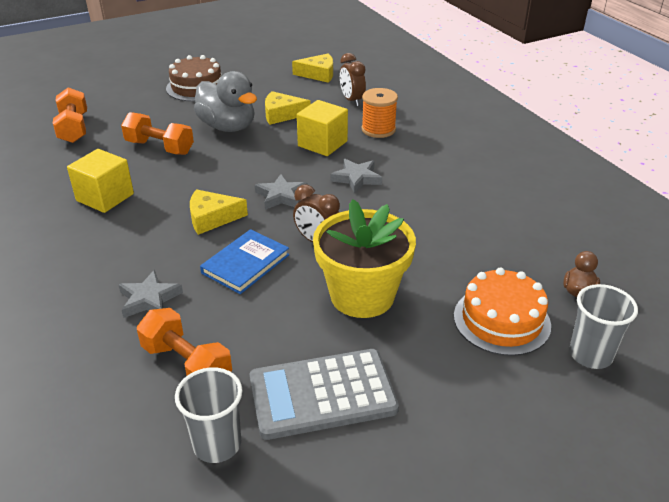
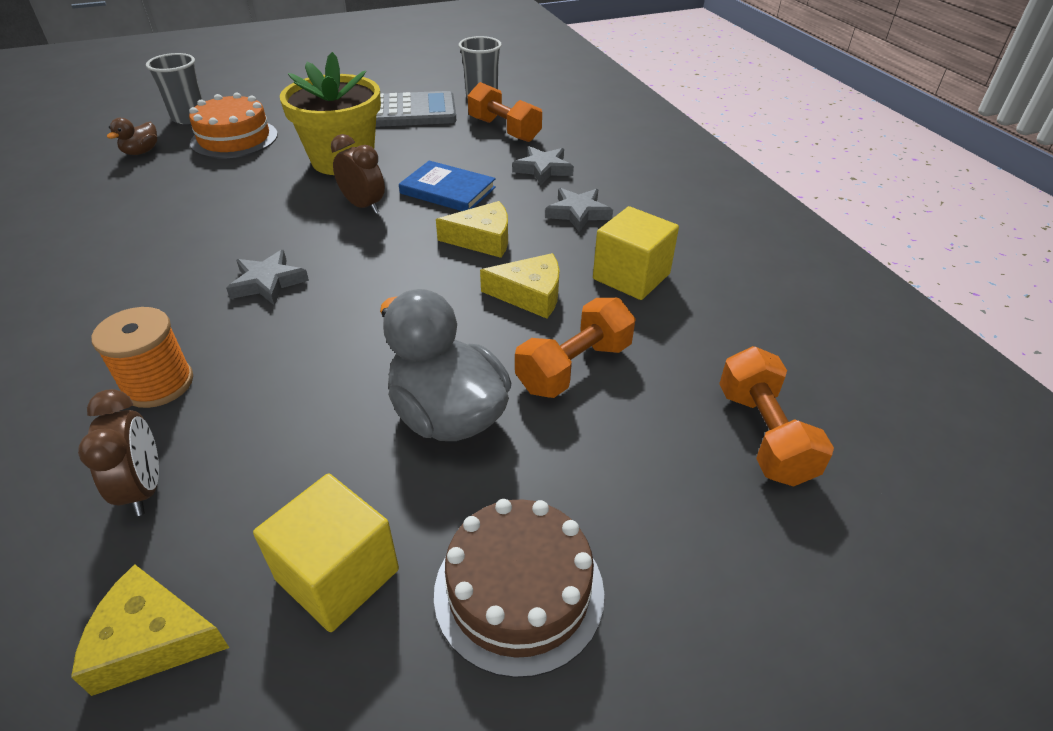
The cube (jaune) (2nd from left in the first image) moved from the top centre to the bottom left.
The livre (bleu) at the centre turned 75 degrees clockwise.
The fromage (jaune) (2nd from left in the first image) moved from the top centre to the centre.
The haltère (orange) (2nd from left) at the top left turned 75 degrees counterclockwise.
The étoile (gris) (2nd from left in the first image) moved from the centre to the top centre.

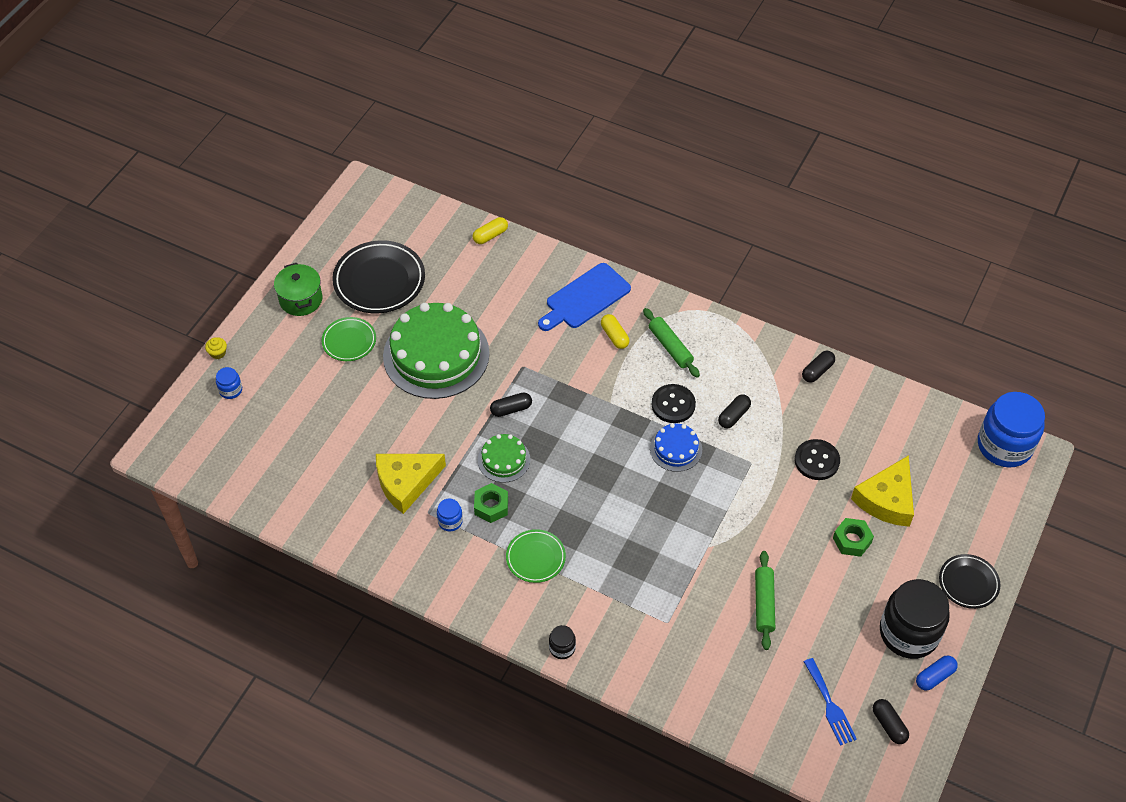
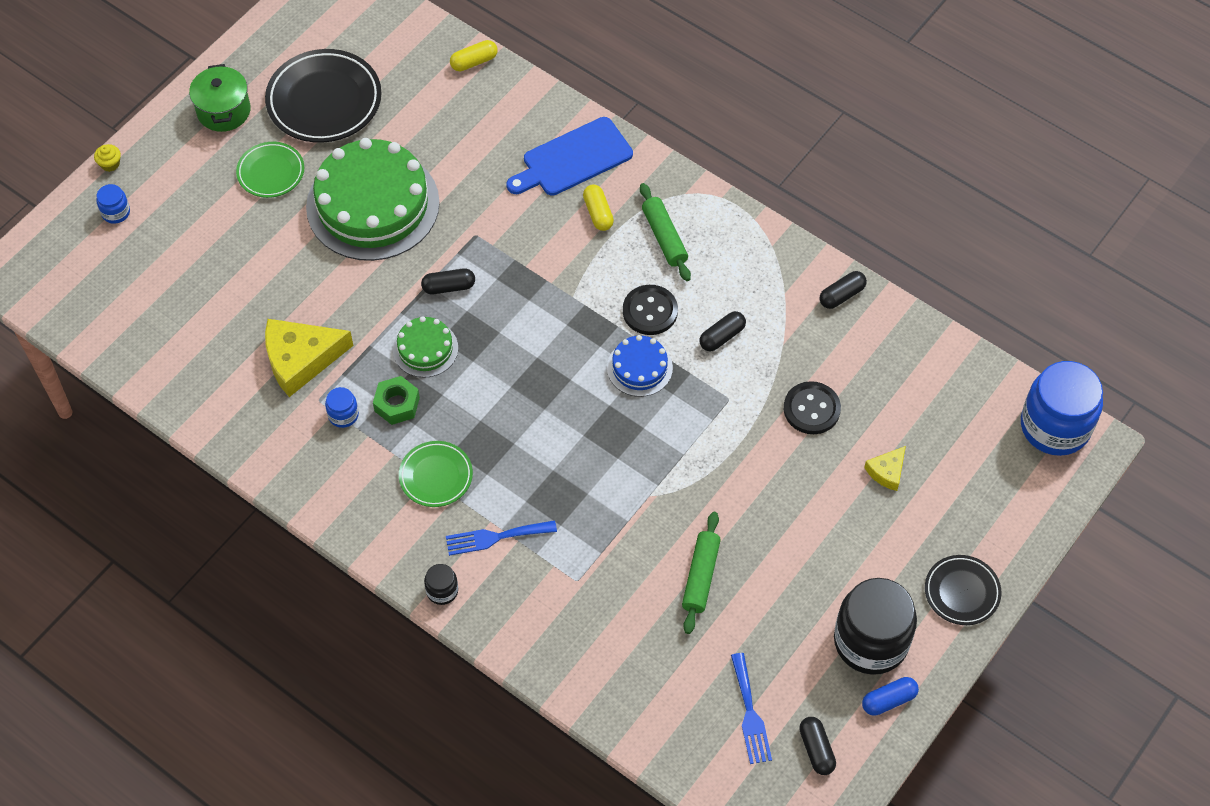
The fourchette (bleu) (1st from left) at the bottom centre appeared.
The fromage (jaune) (2nd from left) at the middle right changed to 0.51 times the size.
The écrou (vert) (2nd from left) at the bottom right disappeared.

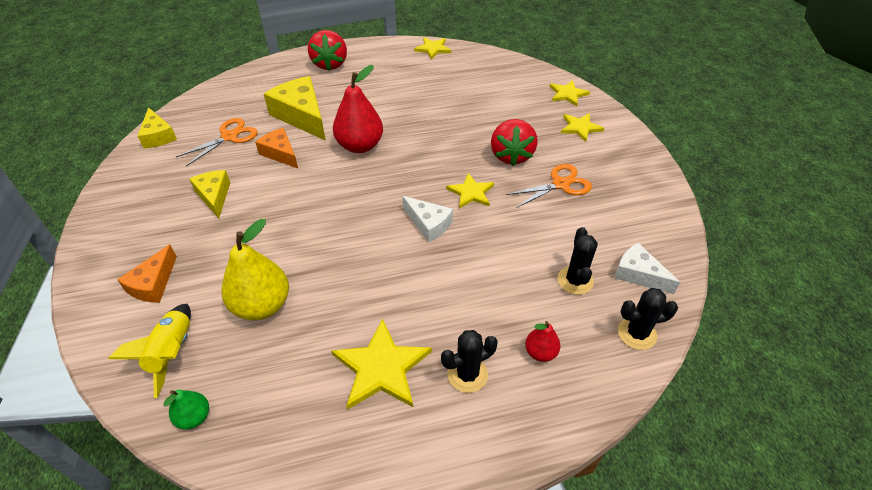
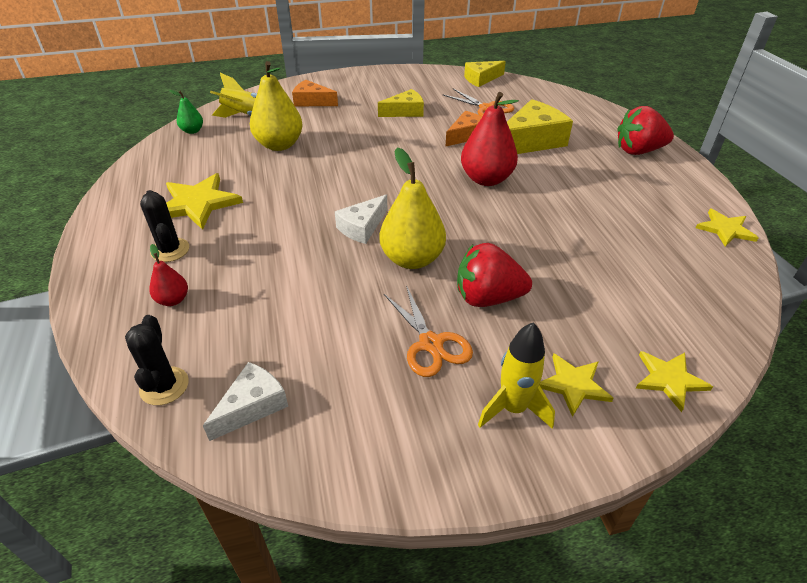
The étoile (jaune) (3rd from left) at the centre was replaced by the poire (jaune) (2nd from left) at the centre.
The fusée (jaune) (2nd from left) at the centre appeared.
The cactus (noir) (2nd from left) at the centre disappeared.

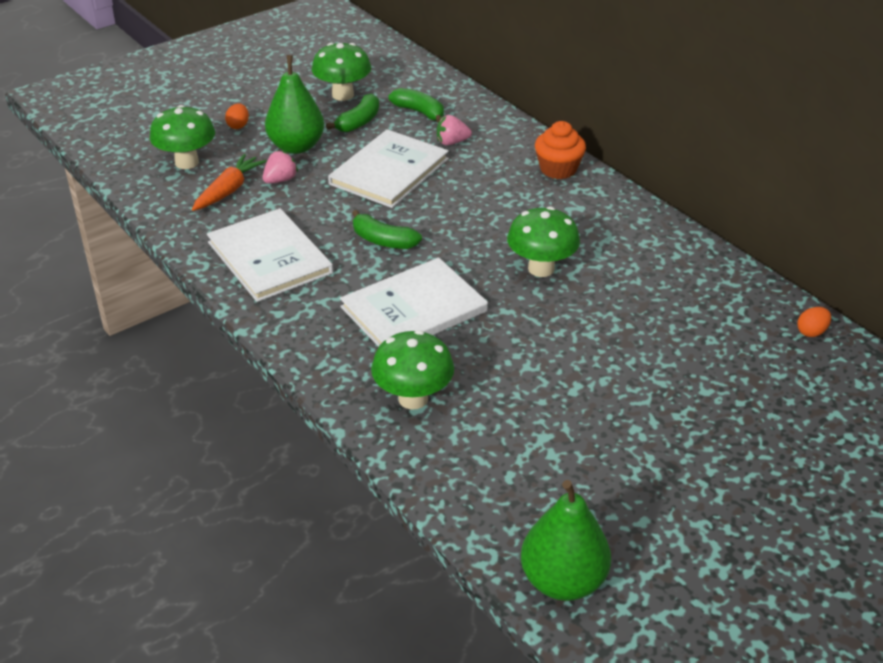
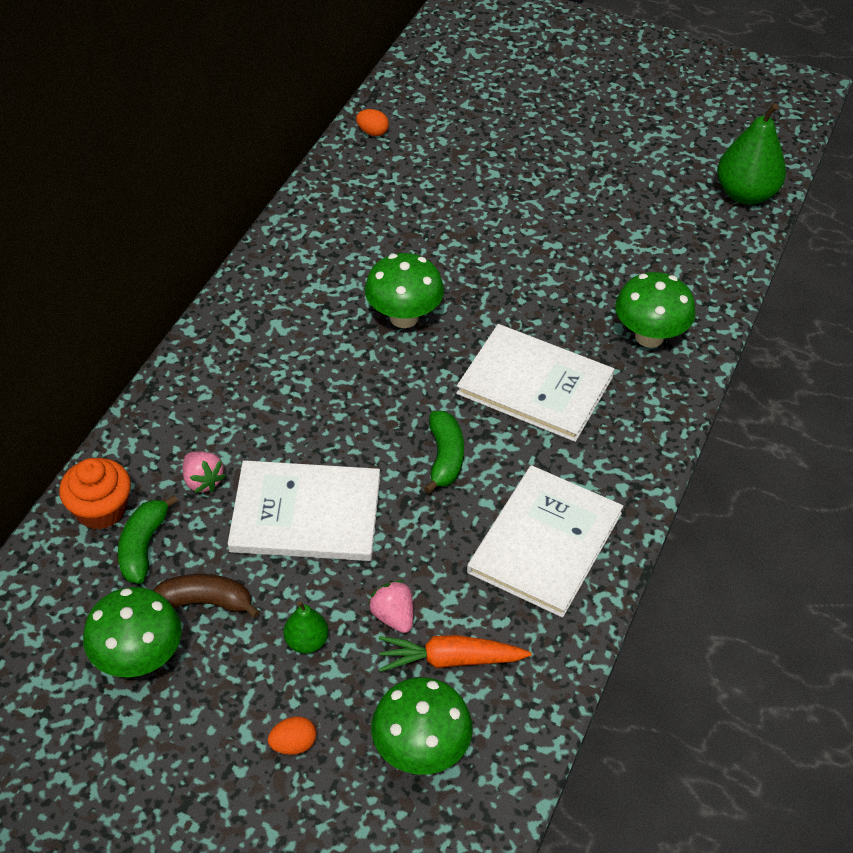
The muffin (orange) moved from the top centre to the middle left.
The banane (vert) (1st from left) at the top centre became the banane (marron) at the bottom left.
The poire (vert) (1st from left) at the top left changed to 0.51 times the size.
The fraise (rose) (1st from left in the first image) at the top left turned 45 degrees clockwise.

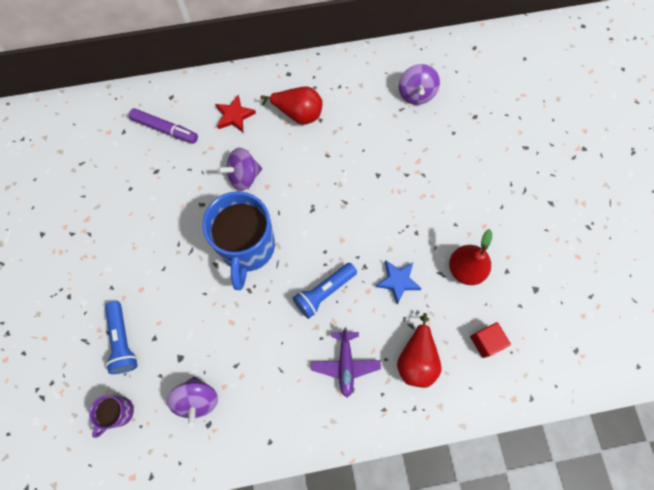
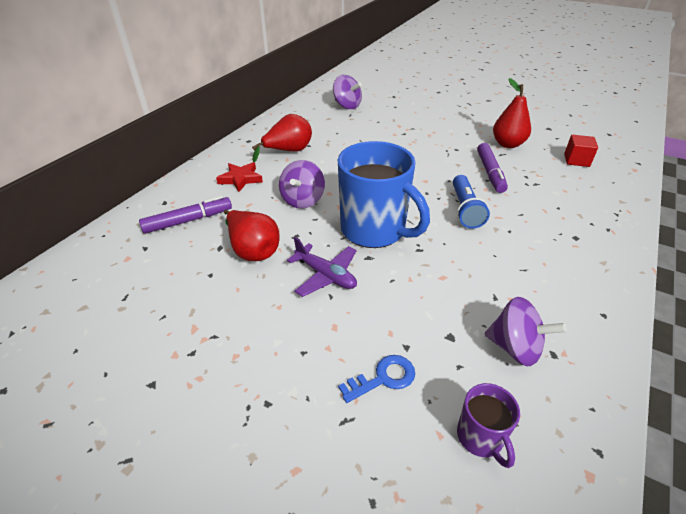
The poire (rouge) (2nd from left in the first image) moved from the bottom centre to the centre.
The avion (violet) moved from the bottom centre to the centre.
The lampe de poche (bleu) (1st from left) at the bottom left was replaced by the clé (bleu) at the bottom centre.
The étoile (bleu) at the centre was replaced by the feutre (violet) (2nd from left) at the top right.

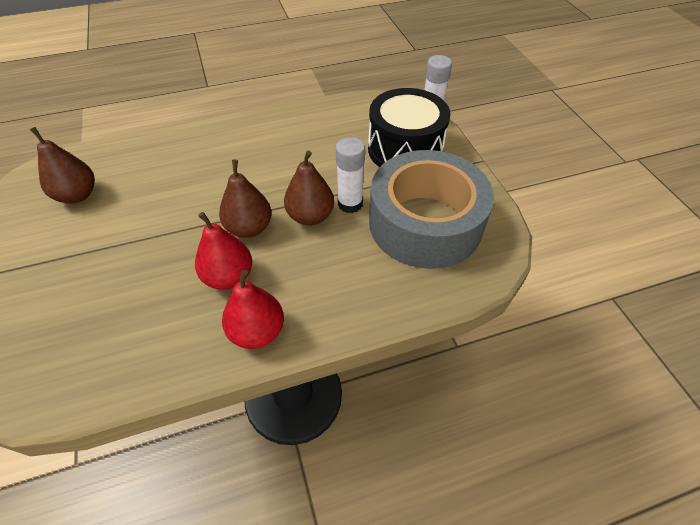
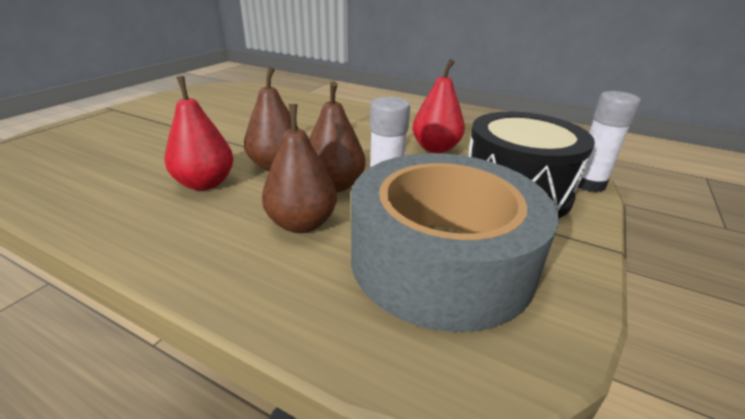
The poire (marron) (1st from left in the first image) moved from the top left to the centre.
The poire (rouge) (2nd from left) moved from the centre to the top centre.

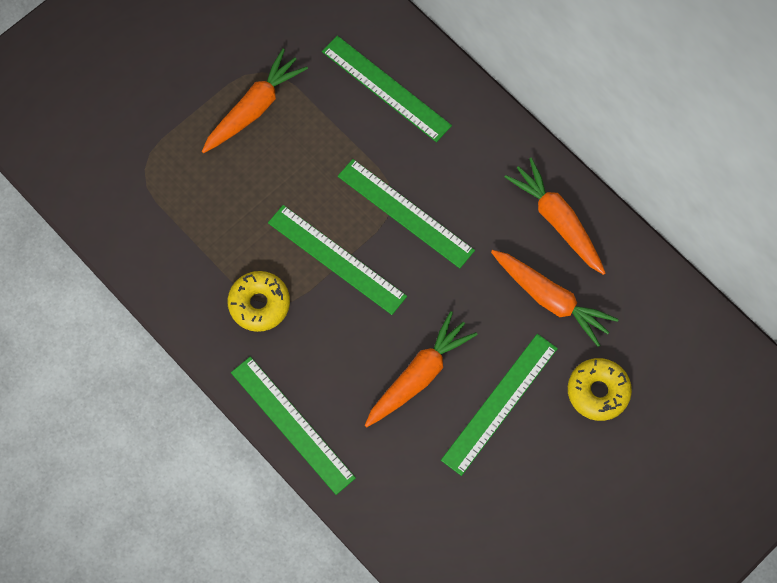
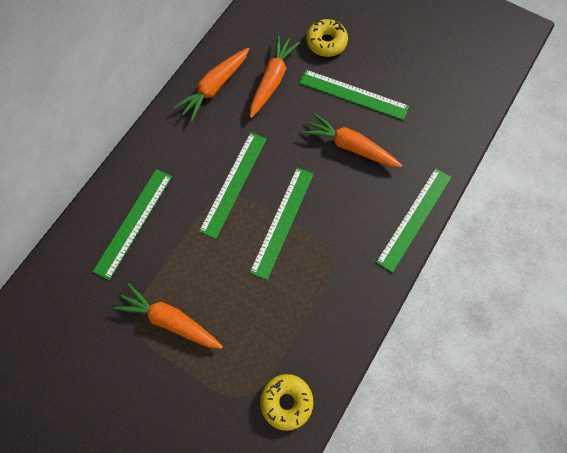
The beignet (jaune) (1st from left) moved from the middle left to the bottom centre.

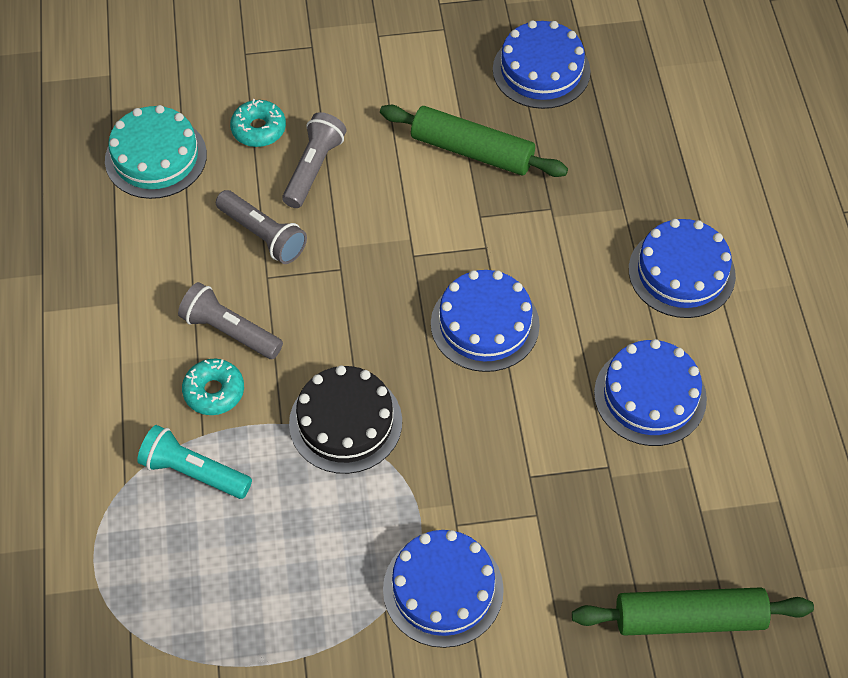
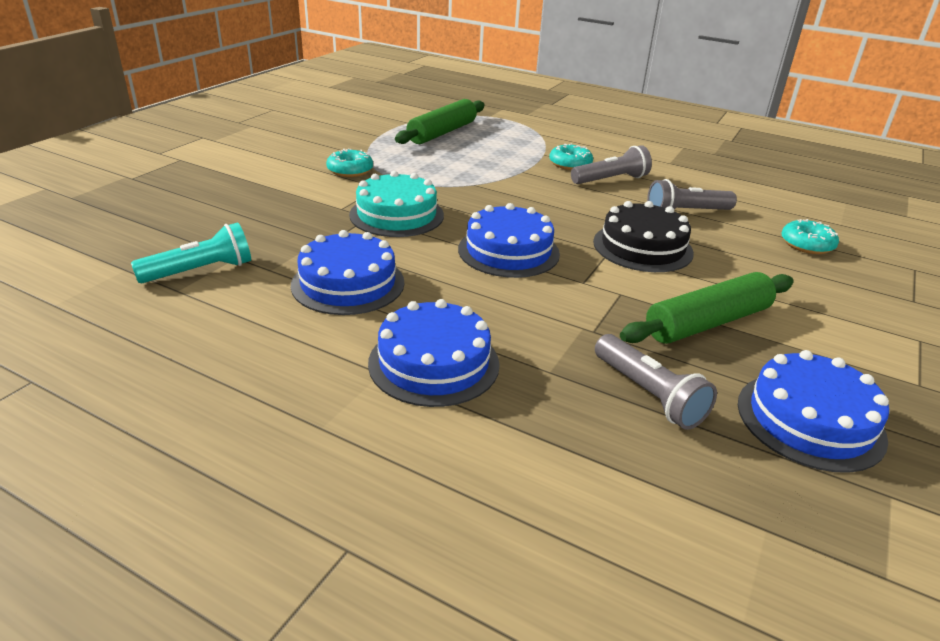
The lampe de poche (turquoise) moved from the bottom left to the middle left.
The gâteau (bleu) (1st from left) at the bottom centre was replaced by the beignet (turquoise) (1st from left) at the top centre.
The gâteau (turquoise) moved from the top left to the top centre.
The rouleau à pâtisserie (vert) (2nd from left in the first image) moved from the bottom right to the top centre.
The gâteau (noir) moved from the centre to the middle right.
The lampe de poche (gris) (3rd from left in the first image) moved from the top centre to the middle right.

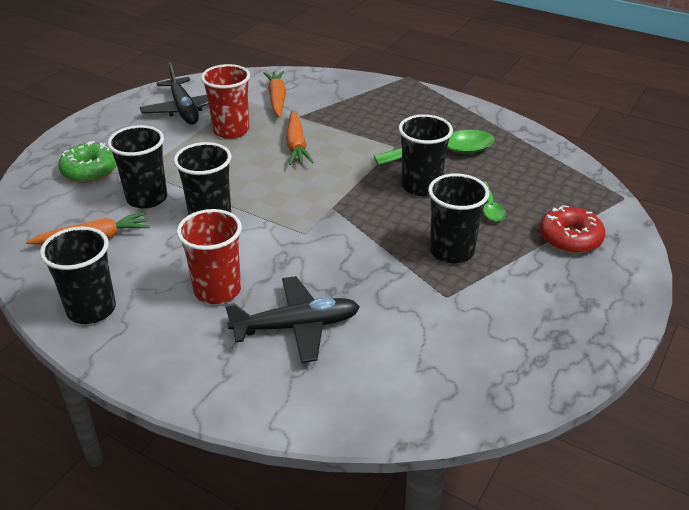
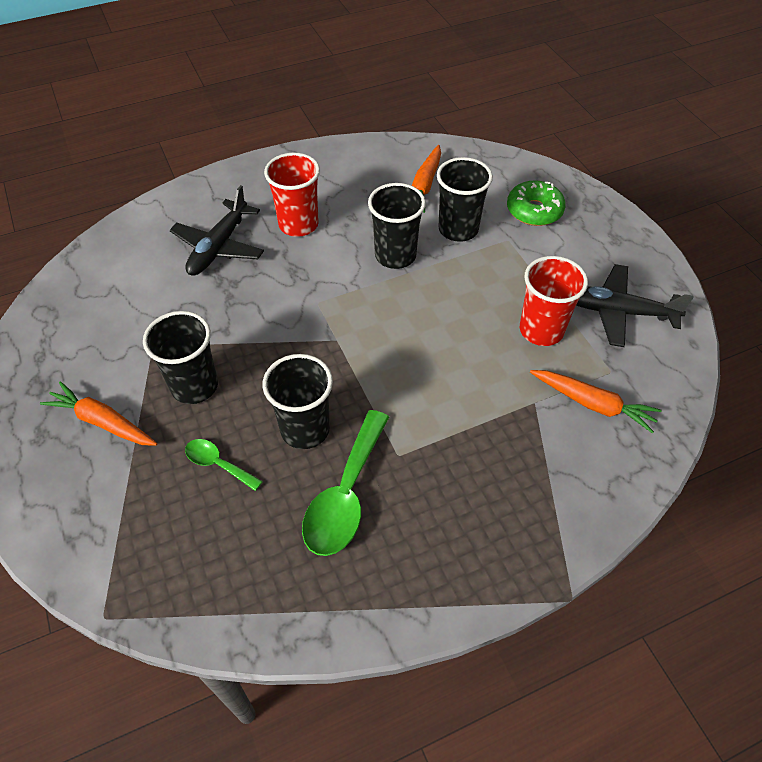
The carotte (orange) (3rd from left in the first image) moved from the top centre to the middle left.
The gobelet (noir) (1st from left) at the middle left disappeared.
The beignet (rouge) at the middle right disappeared.

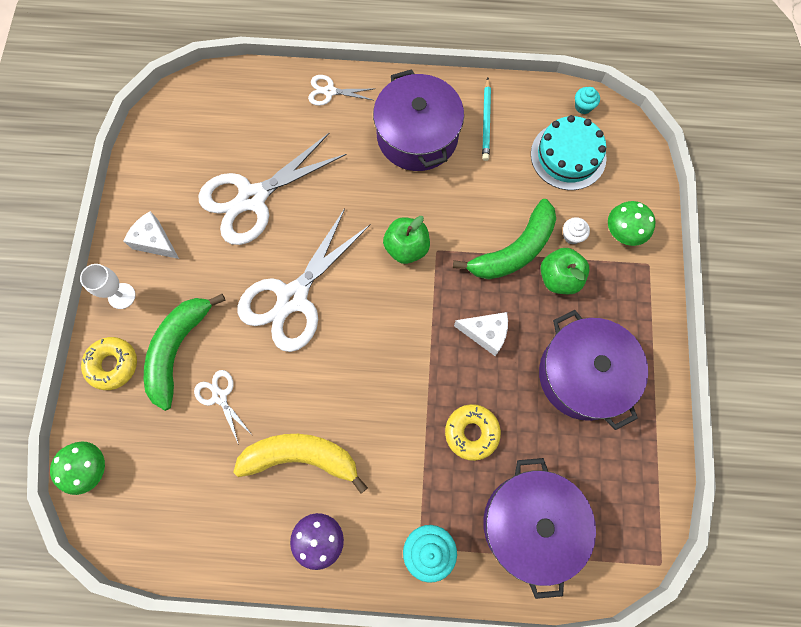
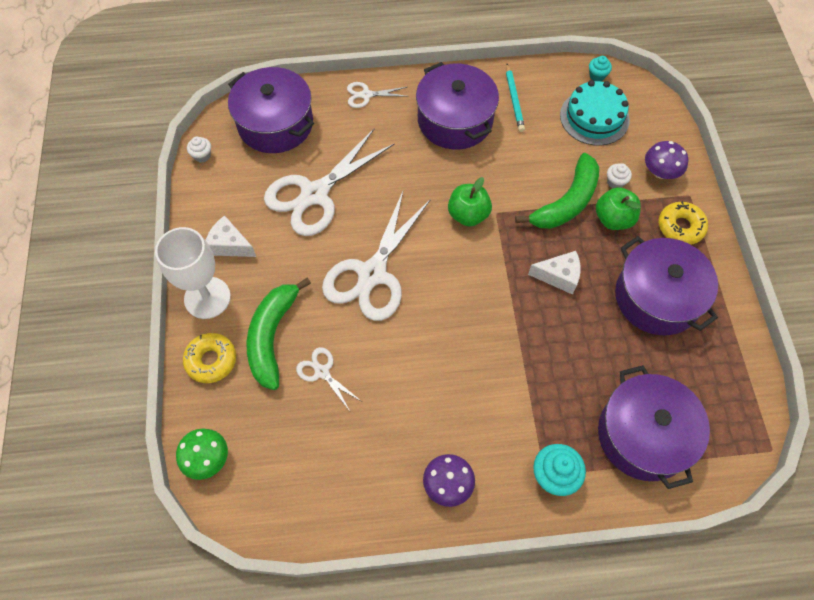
The verre à pied (blanc) at the middle left changed to 1.75 times the size.
The muffin (blanc) (1st from left) at the top left appeared.
The marmite (violet) (1st from left) at the top left appeared.
The champignon (vert) (2nd from left) at the middle right became the champignon (violet) (2nd from left) at the top right.
The beignet (jaune) (2nd from left) moved from the bottom centre to the middle right.
The banane (jaune) at the bottom centre disappeared.

